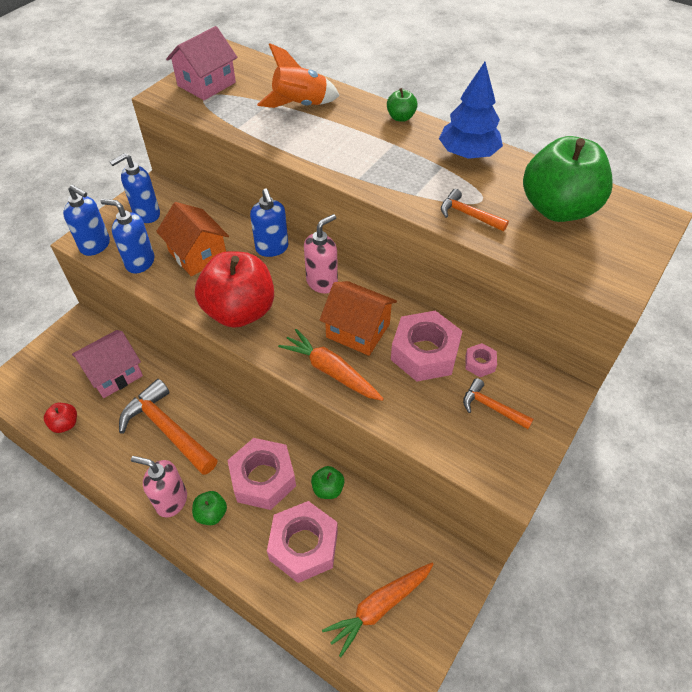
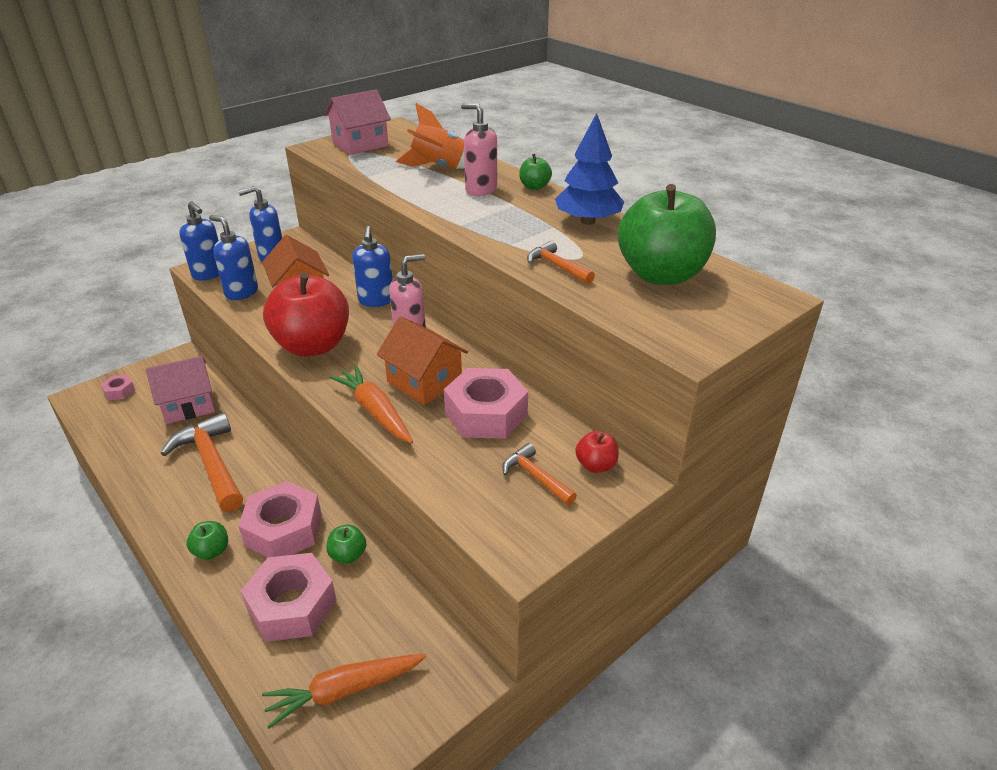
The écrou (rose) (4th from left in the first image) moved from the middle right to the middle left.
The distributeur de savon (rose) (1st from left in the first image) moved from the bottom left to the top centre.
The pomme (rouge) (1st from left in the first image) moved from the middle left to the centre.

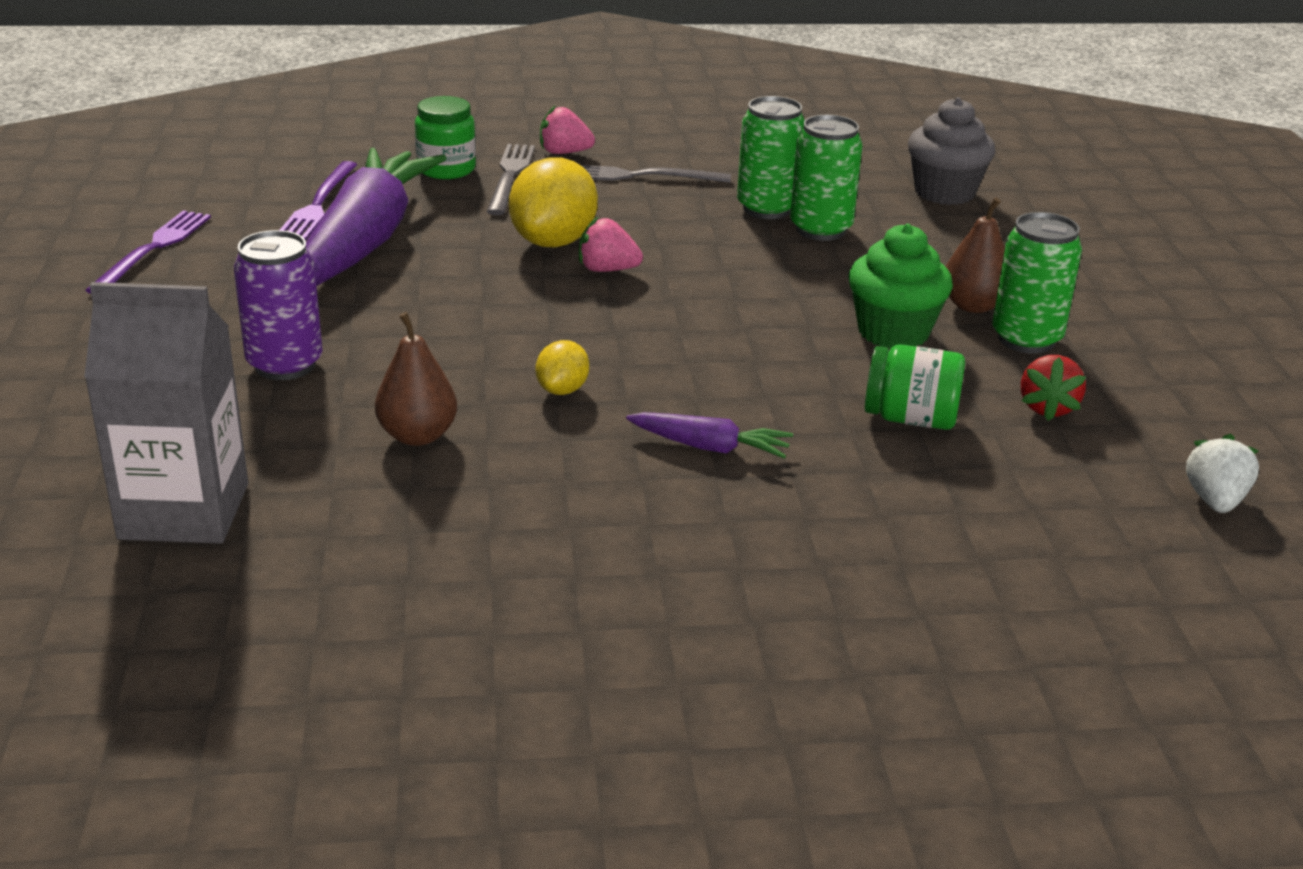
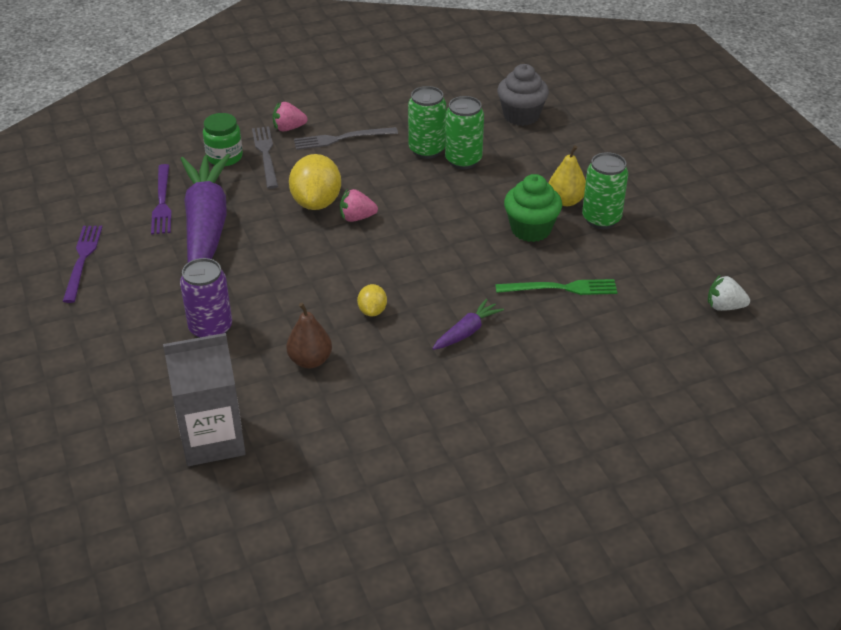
The carotte (violet) (2nd from left) at the centre turned 45 degrees counterclockwise.
The bocal (vert) (2nd from left) at the middle right was replaced by the fourchette (vert) at the centre.
The poire (marron) (2nd from left) at the top right became the poire (jaune) at the top right.
The fraise (blanc) at the middle right turned 75 degrees counterclockwise.
The fraise (rouge) at the middle right disappeared.

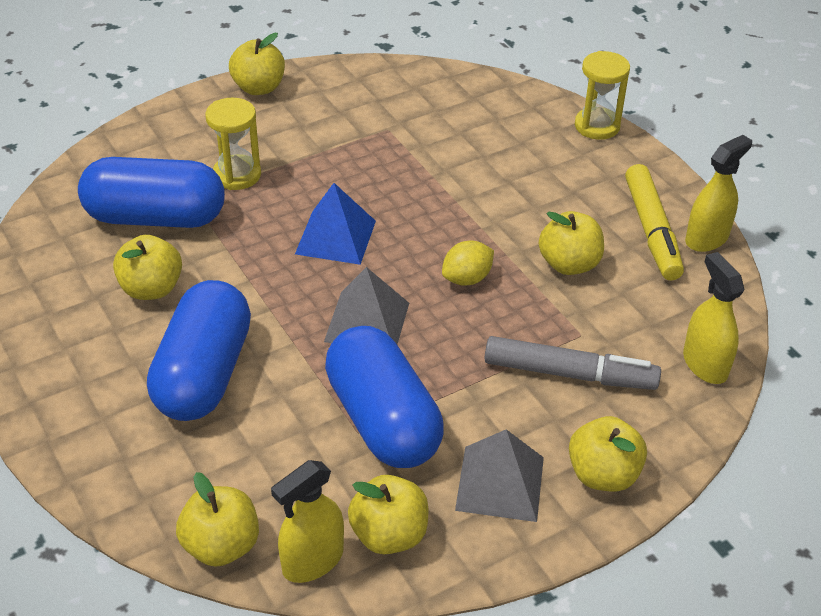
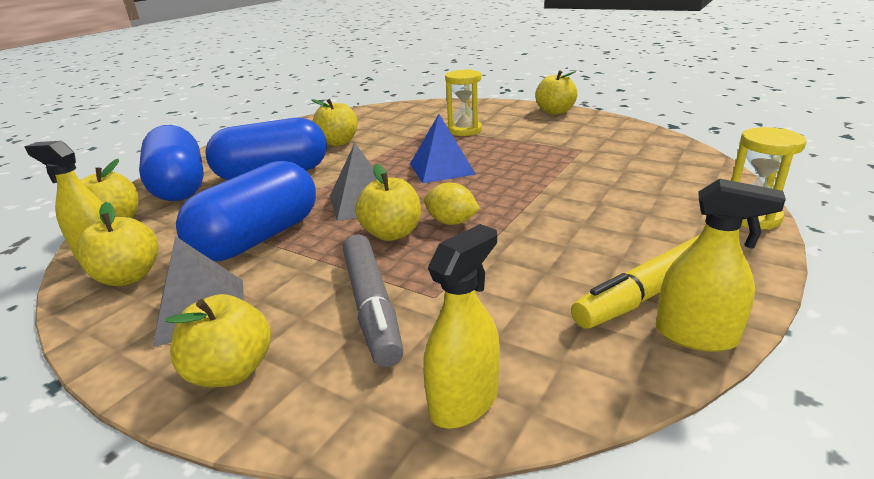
The gélule (bleu) (1st from left) moved from the top left to the middle left.
The pomme (jaune) (5th from left) moved from the middle right to the centre.

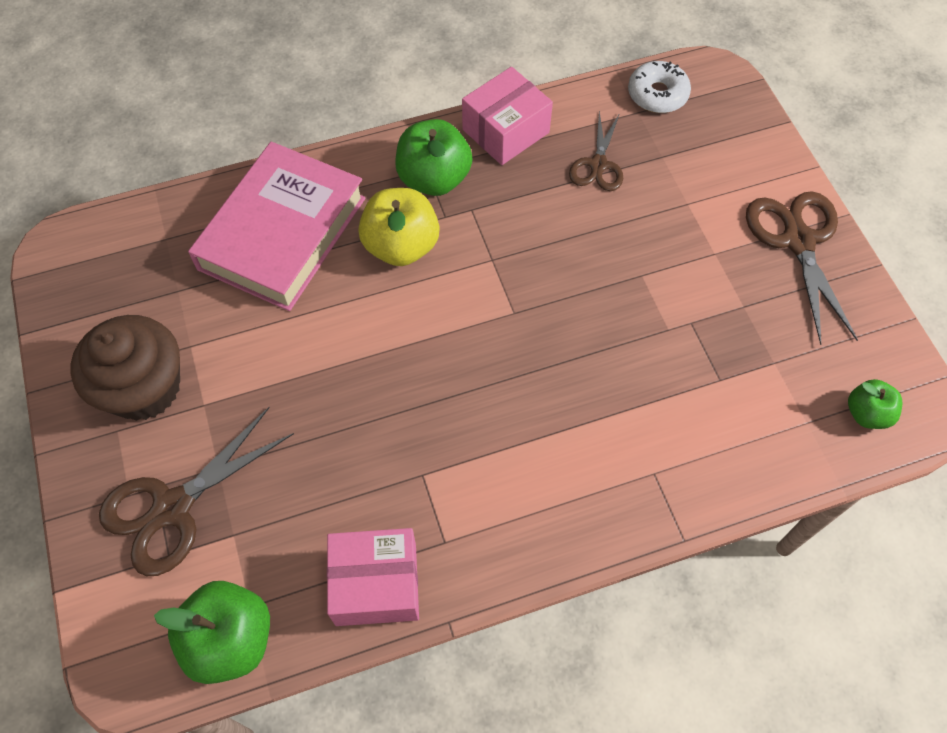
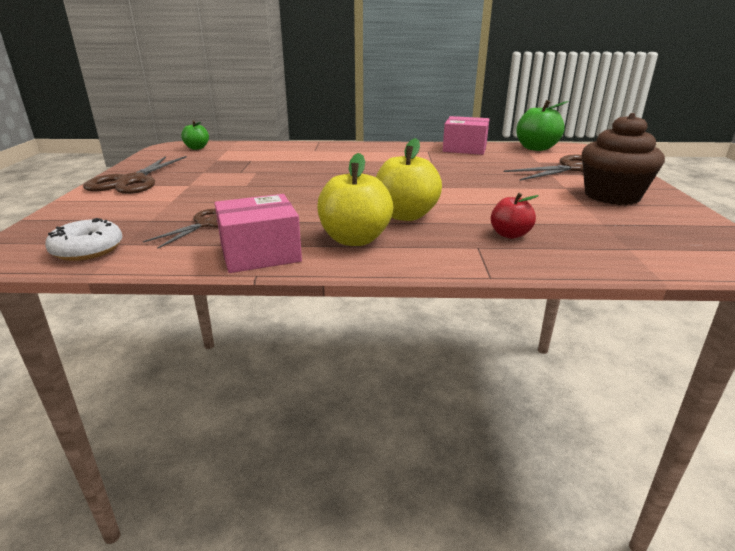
The pomme (vert) (2nd from left) at the top centre became the pomme (jaune) (1st from left) at the centre.
The livre (rose) at the top left was replaced by the pomme (rouge) at the middle right.

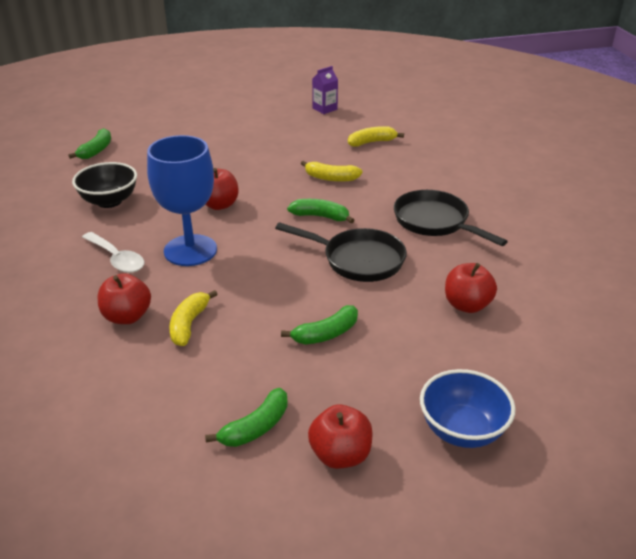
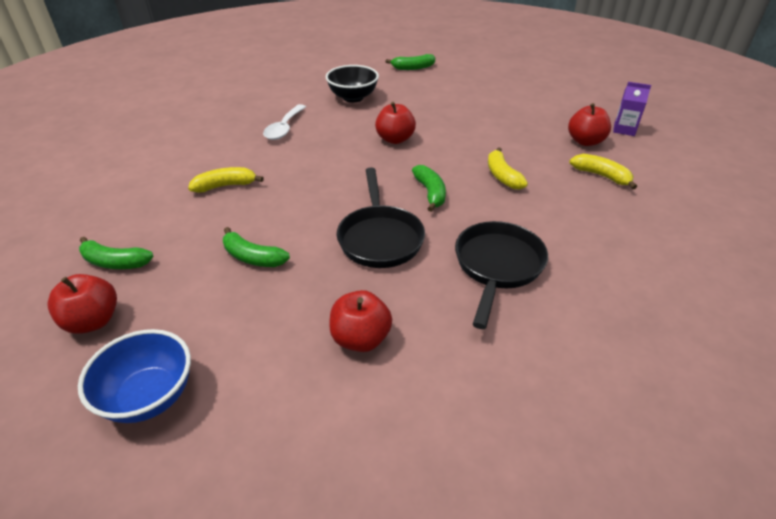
The pomme (rouge) (1st from left in the first image) moved from the middle left to the top right.
The verre à pied (bleu) at the middle left disappeared.

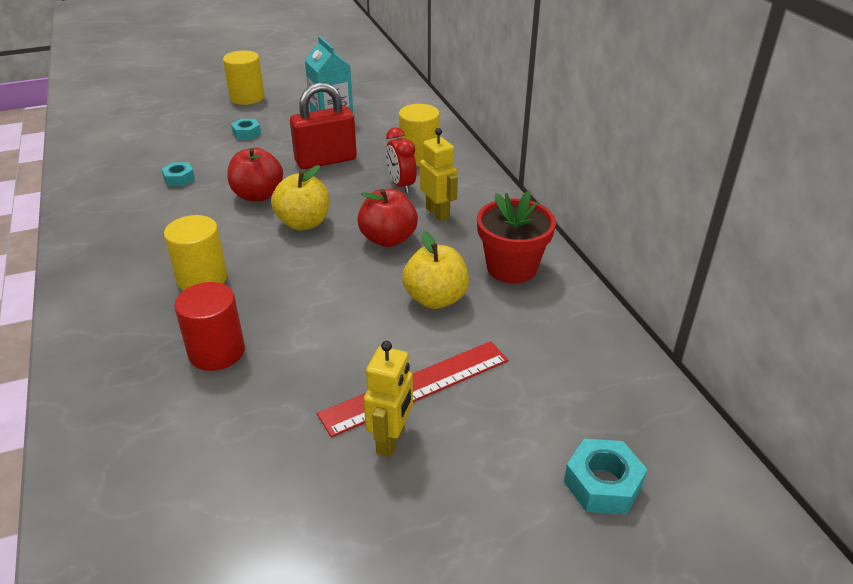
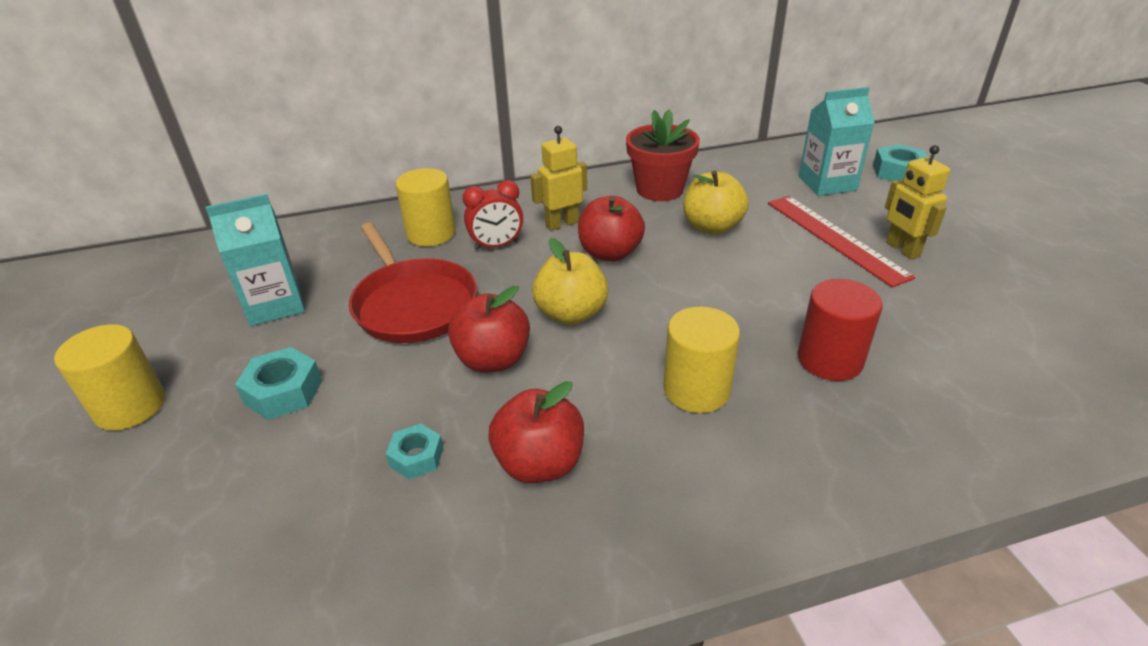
The écrou (turquoise) (2nd from left in the first image) at the top left changed to 1.53 times the size.
The cadenas (rouge) at the top centre was replaced by the poêle (rouge) at the centre.
The pomme (rouge) (2nd from left) at the bottom centre appeared.
The brique de lait (turquoise) (2nd from left) at the top right appeared.
The robot (jaune) (1st from left in the first image) at the bottom centre turned 135 degrees counterclockwise.

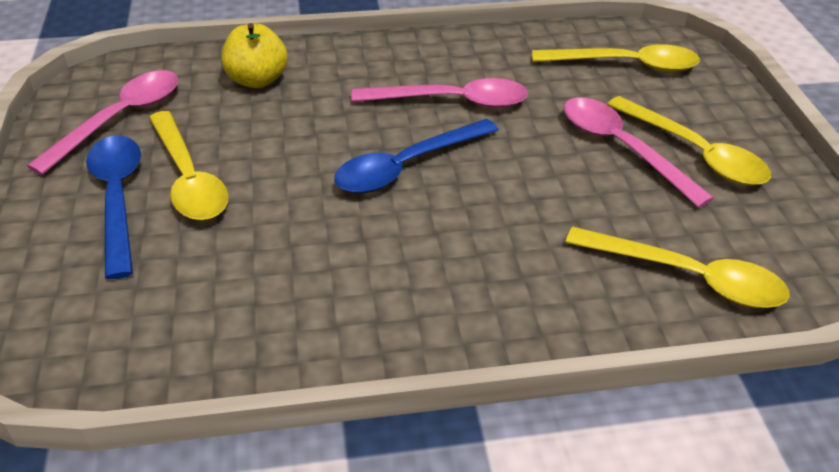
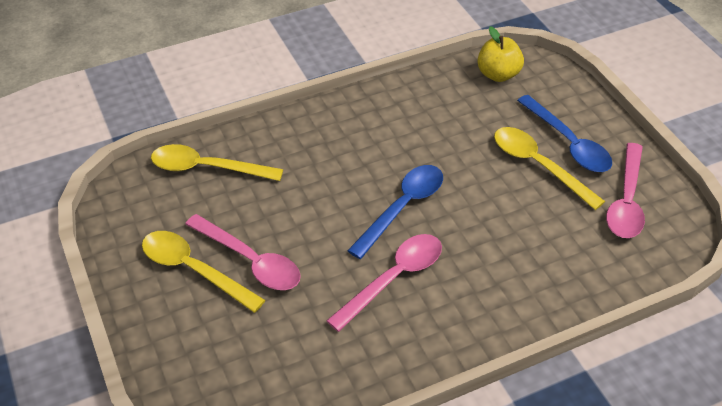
The cuillère (rose) (2nd from left) at the top centre turned 150 degrees clockwise.
The pomme (jaune) moved from the top left to the top right.
The cuillère (jaune) (2nd from left) at the top right disappeared.

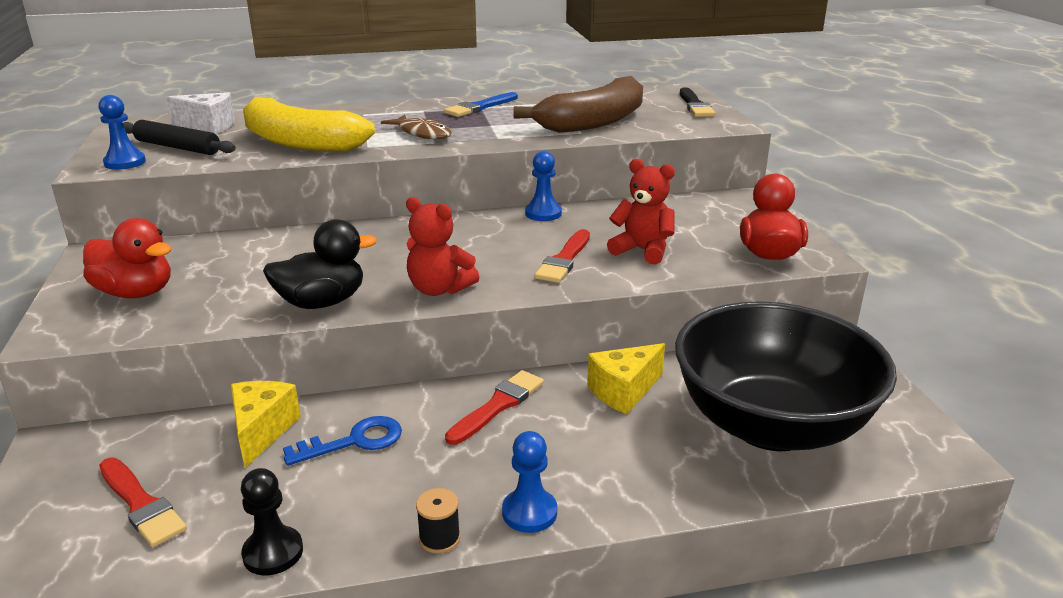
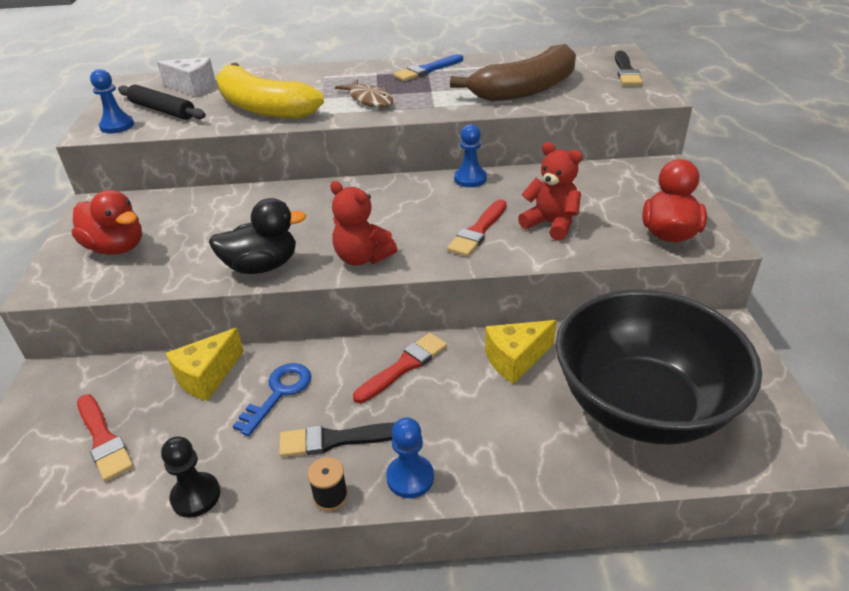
The fromage (jaune) (1st from left) at the bottom left turned 150 degrees counterclockwise.
The clé (bleu) at the bottom left turned 45 degrees counterclockwise.
The pinceau (noir) (1st from left) at the bottom centre appeared.

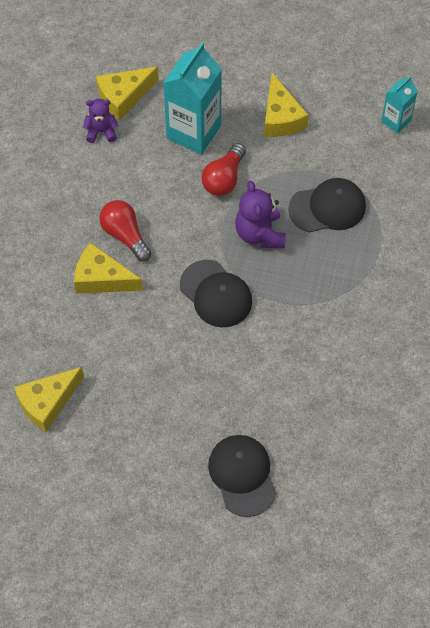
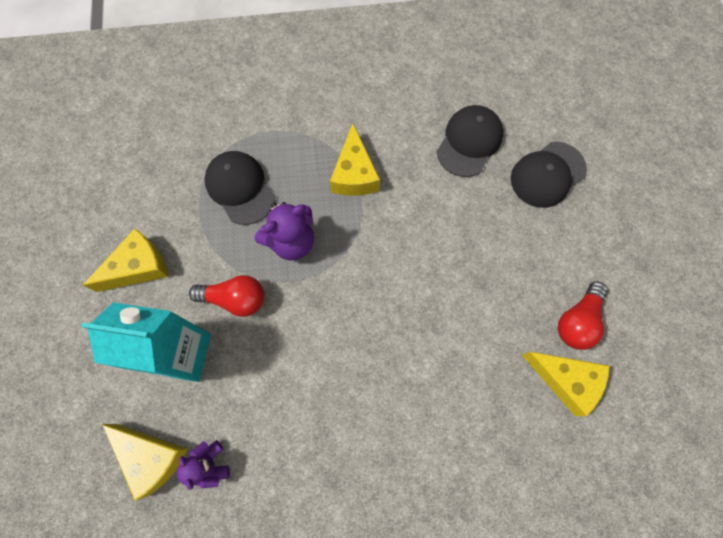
The fromage (jaune) (2nd from left in the first image) moved from the middle left to the top centre.
The casquette (noir) (1st from left in the first image) moved from the centre to the top centre.
The ampoule (rouge) (1st from left in the first image) moved from the middle left to the middle right.
The brique de lait (turquoise) (2nd from left) at the top right disappeared.

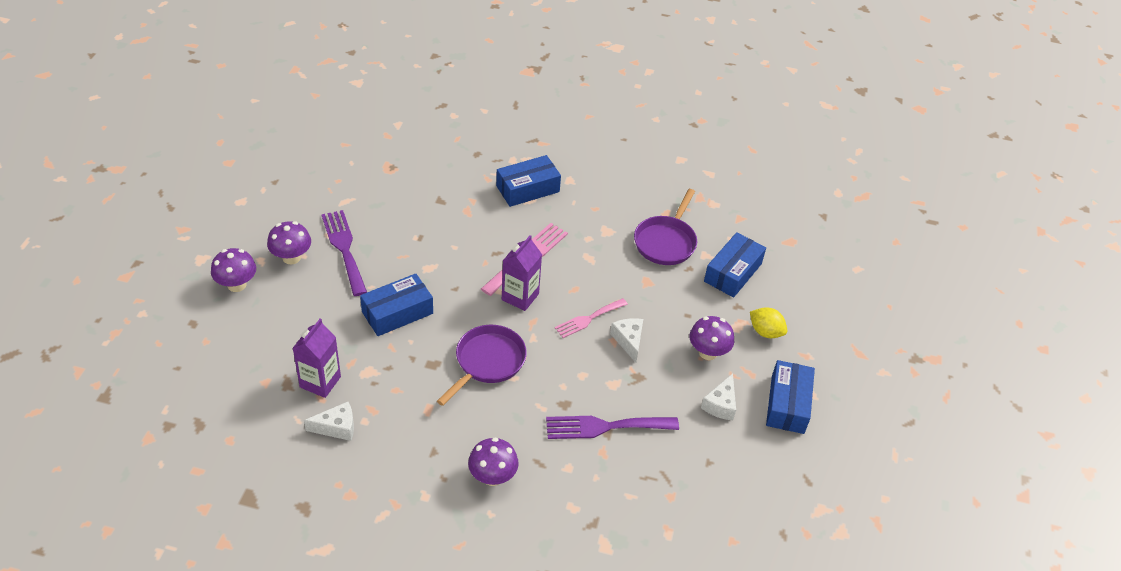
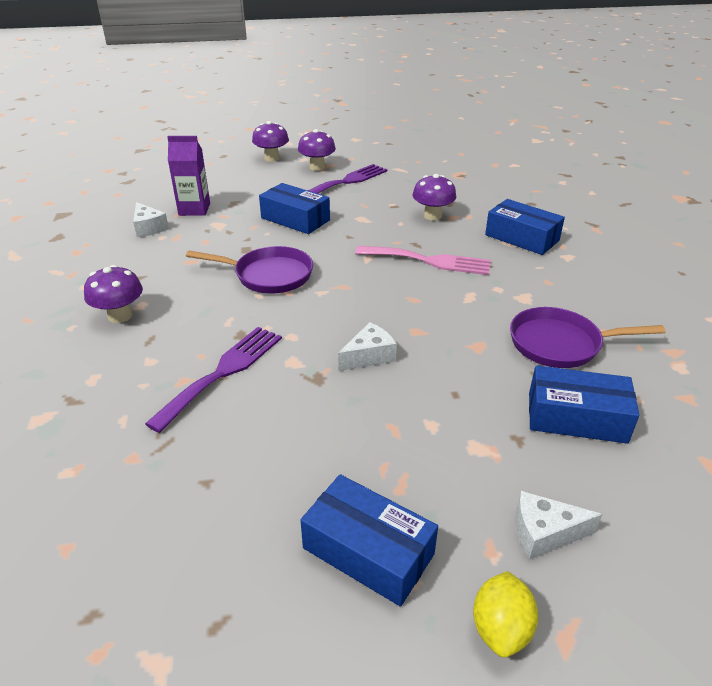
The fourchette (violet) (2nd from left in the first image) at the bottom centre turned 60 degrees clockwise.
The boîte (bleu) (4th from left in the first image) at the bottom right turned 45 degrees clockwise.
The champignon (violet) (4th from left) moved from the centre to the top centre.
The citron (jaune) moved from the middle right to the bottom right.
The fromage (blanc) (3rd from left) moved from the bottom centre to the bottom right.
The brique de lait (violet) (2nd from left) at the centre disappeared.
The fourchette (rose) (2nd from left) at the centre disappeared.

